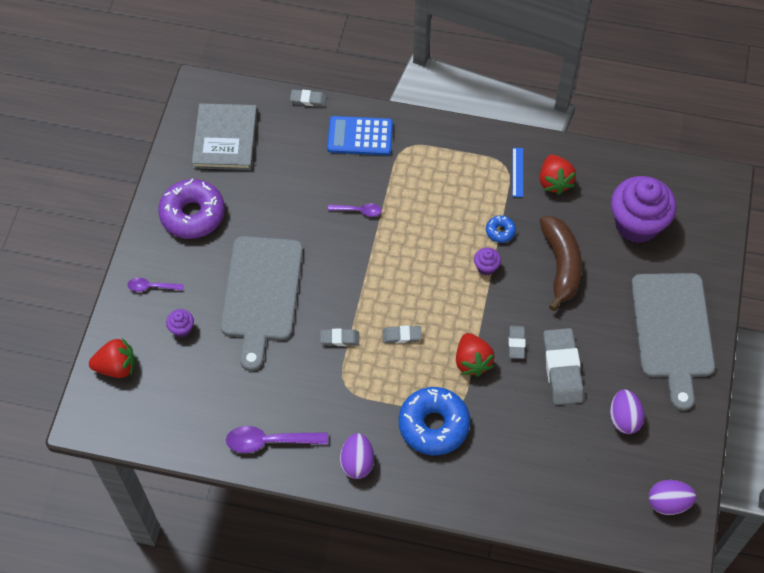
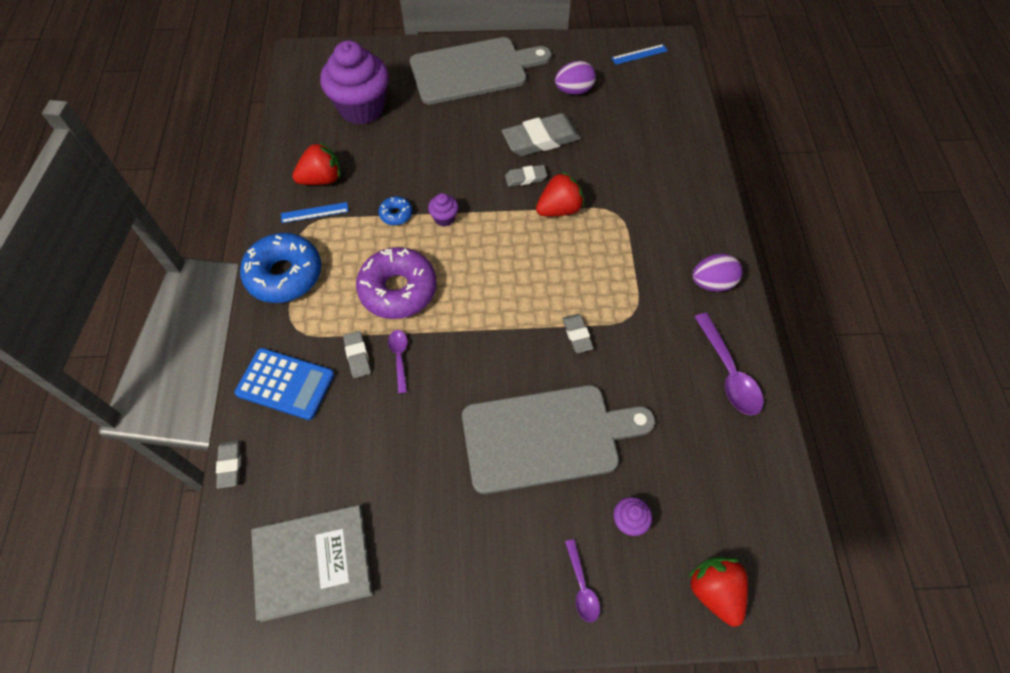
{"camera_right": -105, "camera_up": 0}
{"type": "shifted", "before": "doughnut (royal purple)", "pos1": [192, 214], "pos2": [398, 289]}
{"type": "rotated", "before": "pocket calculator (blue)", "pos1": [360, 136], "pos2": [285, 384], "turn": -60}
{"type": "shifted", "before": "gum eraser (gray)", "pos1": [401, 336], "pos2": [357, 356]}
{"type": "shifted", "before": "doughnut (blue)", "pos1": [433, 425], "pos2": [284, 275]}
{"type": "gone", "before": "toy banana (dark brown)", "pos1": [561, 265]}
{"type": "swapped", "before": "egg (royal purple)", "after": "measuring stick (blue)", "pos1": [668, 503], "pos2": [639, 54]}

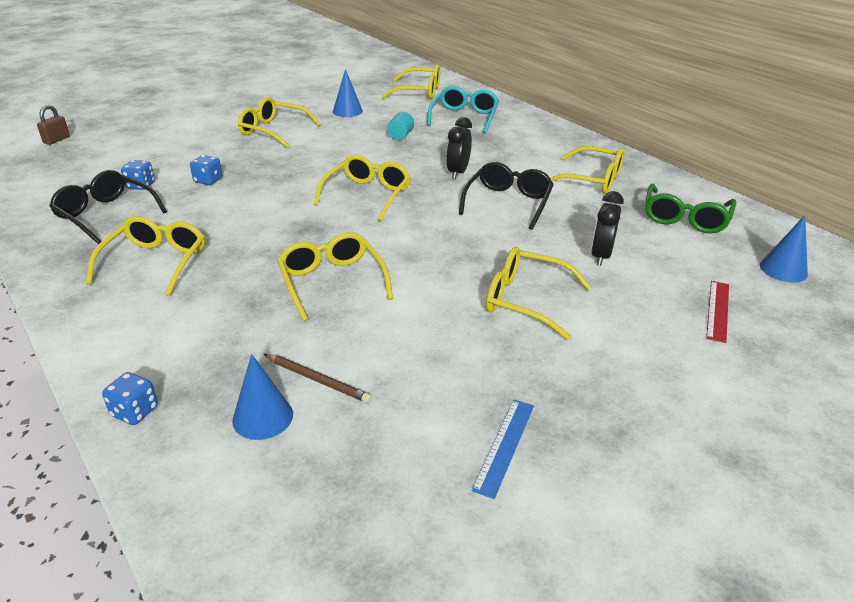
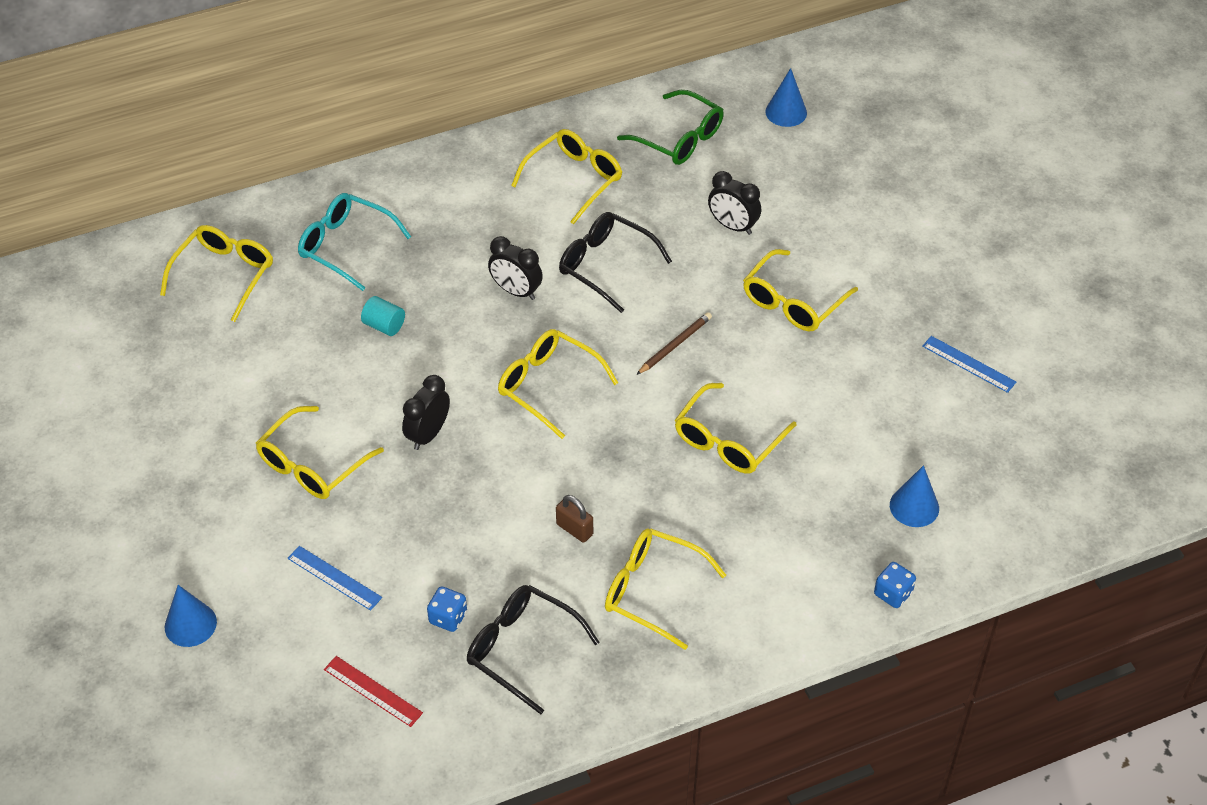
{"camera_right": -75, "camera_up": 15}
{"type": "shifted", "before": "small lock (dark brown)", "pos1": [56, 140], "pos2": [574, 529]}
{"type": "rotated", "before": "glasses (ebony)", "pos1": [106, 214], "pos2": [522, 649], "turn": 75}
{"type": "gone", "before": "dice (blue)", "pos1": [208, 180]}
{"type": "shifted", "before": "lead pencil (dark brown)", "pos1": [317, 380], "pos2": [675, 345]}
{"type": "rotated", "before": "glasses (bright yellow)", "pos1": [332, 282], "pos2": [728, 440], "turn": -45}
{"type": "shifted", "before": "cone shape (blue)", "pos1": [347, 111], "pos2": [190, 624]}
{"type": "shifted", "before": "measuring stick (red)", "pos1": [717, 310], "pos2": [372, 691]}
{"type": "new", "after": "measuring stick (blue)", "pos2": [334, 578]}
{"type": "new", "after": "clock (ebony)", "pos2": [428, 434]}

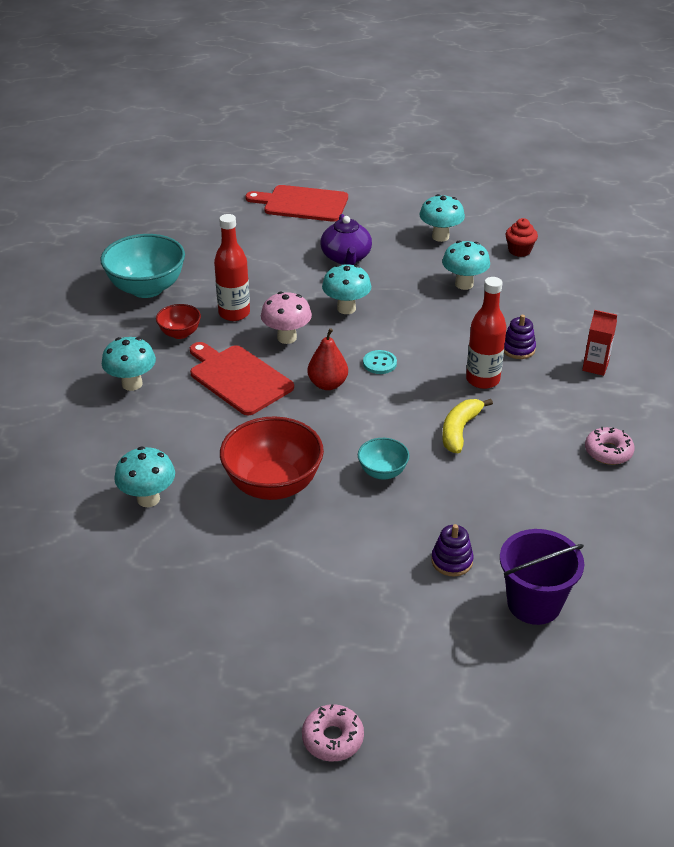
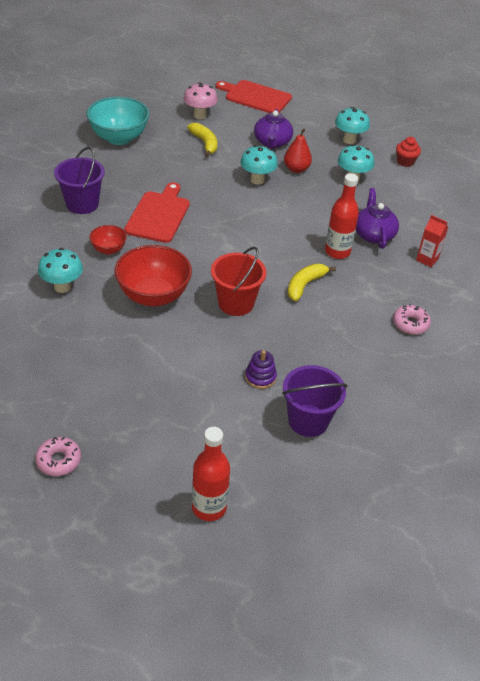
{"camera_right": 10, "camera_up": 5}
{"type": "swapped", "before": "toadstool (aqua)", "after": "sand bucket (royal purple)", "pos1": [132, 384], "pos2": [82, 204]}
{"type": "shifted", "before": "deep dish (red)", "pos1": [180, 333], "pos2": [109, 249]}
{"type": "rotated", "before": "bread board (red)", "pos1": [238, 378], "pos2": [158, 215], "turn": 45}
{"type": "shifted", "before": "bottle (red)", "pos1": [234, 313], "pos2": [209, 507]}
{"type": "shifted", "before": "toadstool (pink)", "pos1": [287, 338], "pos2": [200, 115]}
{"type": "shifted", "before": "doughnut (pink)", "pos1": [332, 738], "pos2": [59, 460]}
{"type": "shifted", "before": "pear fruit (red)", "pos1": [328, 384], "pos2": [296, 169]}
{"type": "swapped", "before": "deep dish (aqua)", "after": "sand bucket (red)", "pos1": [382, 472], "pos2": [236, 303]}
{"type": "gone", "before": "sewing button (aqua)", "pos1": [379, 363]}
{"type": "swapped", "before": "stacking rings (royal purple)", "after": "teapot (royal purple)", "pos1": [518, 349], "pos2": [373, 234]}
{"type": "new", "after": "toy banana (bright yellow)", "pos2": [205, 143]}

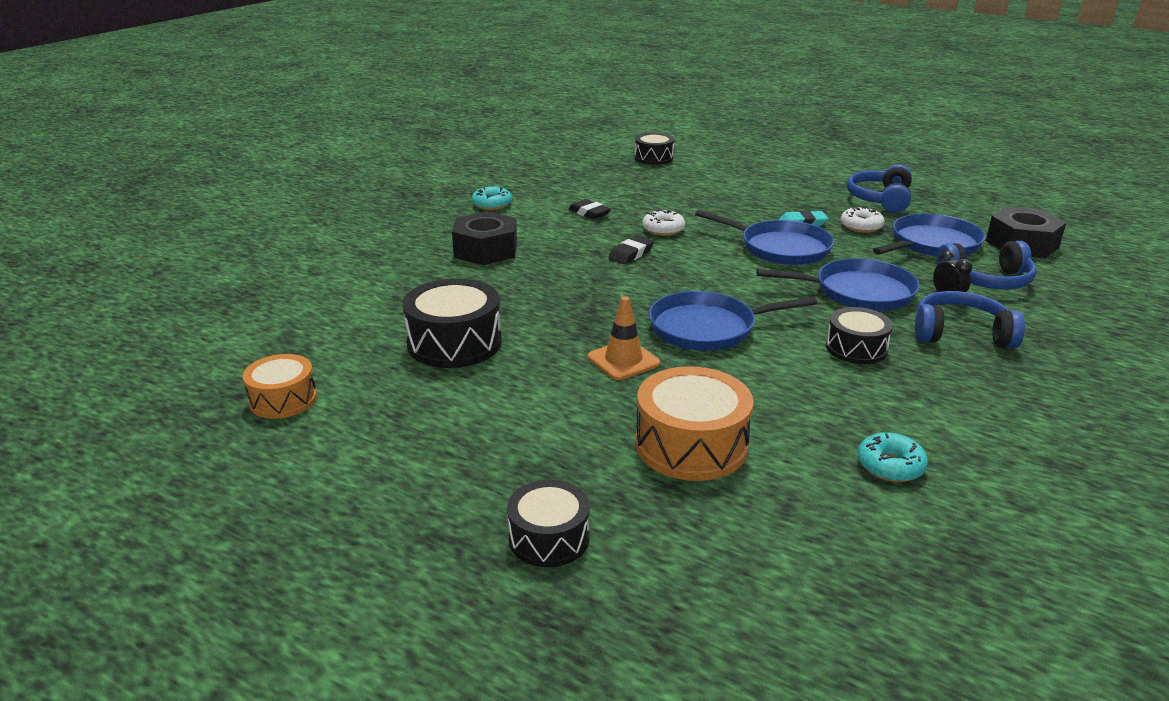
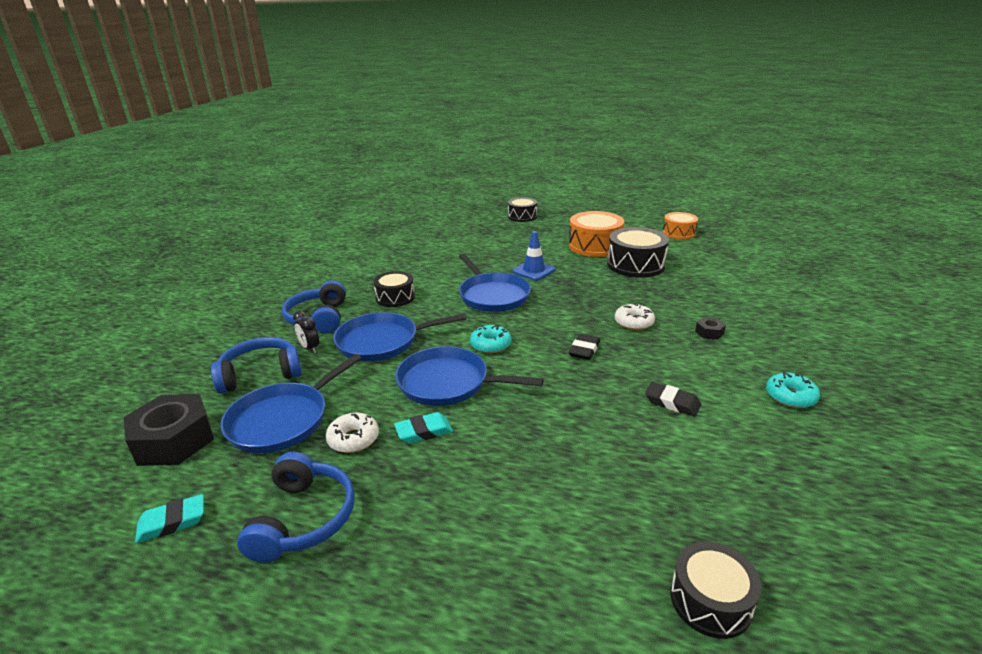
{"camera_right": 165, "camera_up": 0}
{"type": "scaled", "before": "hexagon nut (ebony)", "pos1": [486, 250], "pos2": [709, 332], "scale": 0.44}
{"type": "repainted", "before": "traffic cone (orange-coloured)", "after": "traffic cone (blue)", "pos1": [623, 360], "pos2": [534, 270]}
{"type": "shifted", "before": "snare drum (orange-coloured)", "pos1": [691, 445], "pos2": [595, 246]}
{"type": "shifted", "before": "doughnut (snow-white)", "pos1": [663, 229], "pos2": [634, 322]}
{"type": "rotated", "before": "skillet (blue)", "pos1": [707, 328], "pos2": [492, 295], "turn": 90}
{"type": "shifted", "before": "doughnut (aqua)", "pos1": [890, 466], "pos2": [490, 345]}
{"type": "rotated", "before": "headphones (blue)", "pos1": [961, 334], "pos2": [319, 318], "turn": 90}
{"type": "new", "after": "gum eraser (aqua)", "pos2": [172, 522]}

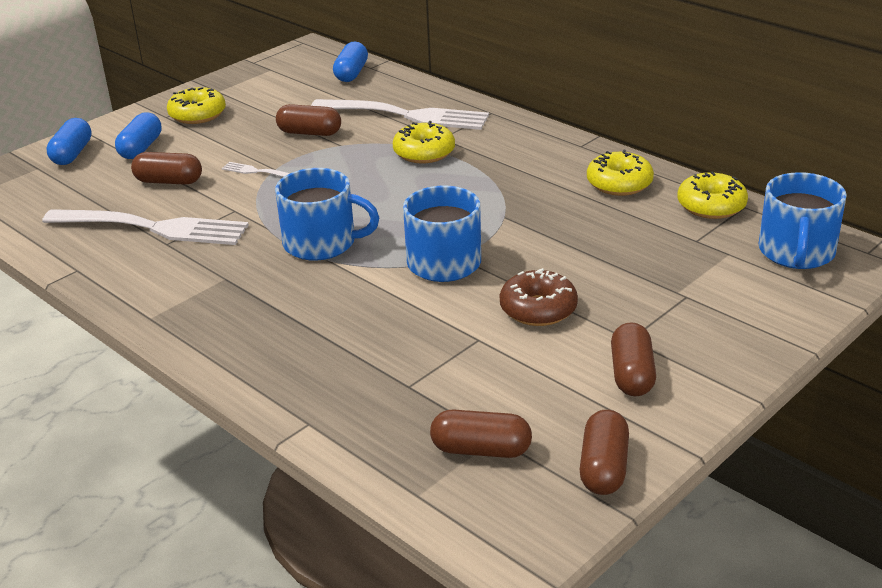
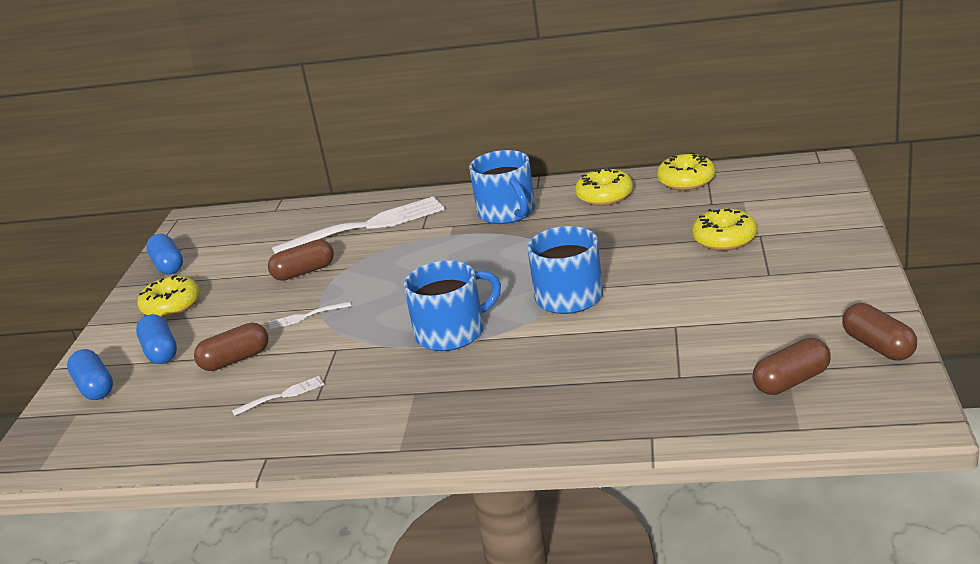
{"camera_right": -35, "camera_up": -5}
{"type": "scaled", "before": "table fork (snow-white)", "pos1": [151, 228], "pos2": [281, 396], "scale": 0.42}
{"type": "shifted", "before": "pill (blue)", "pos1": [351, 73], "pos2": [168, 265]}
{"type": "shifted", "before": "doughnut (bright yellow)", "pos1": [424, 153], "pos2": [724, 239]}
{"type": "gone", "before": "doughnut (dark brown)", "pos1": [538, 309]}
{"type": "gone", "before": "pill (dark brown)", "pos1": [632, 374]}
{"type": "shifted", "before": "mug (blue)", "pos1": [796, 252], "pos2": [507, 212]}

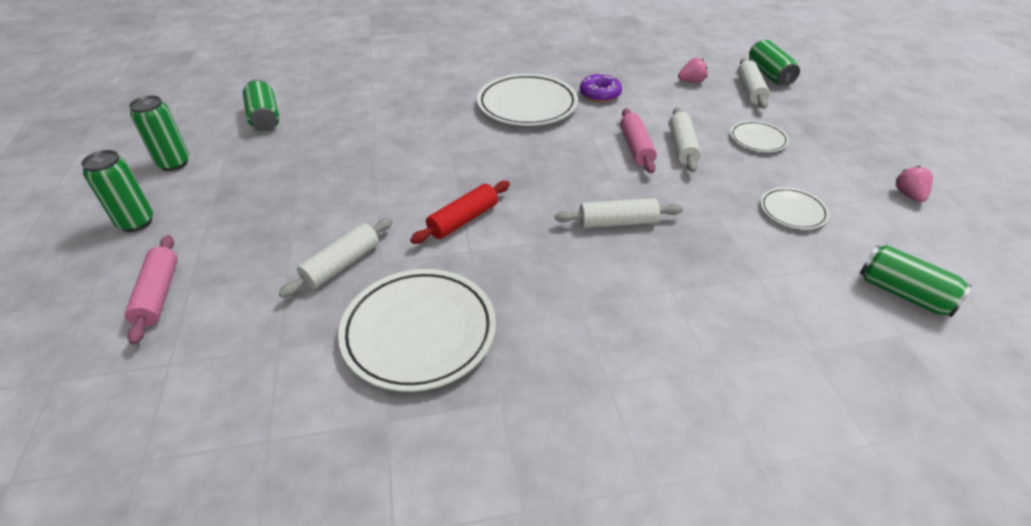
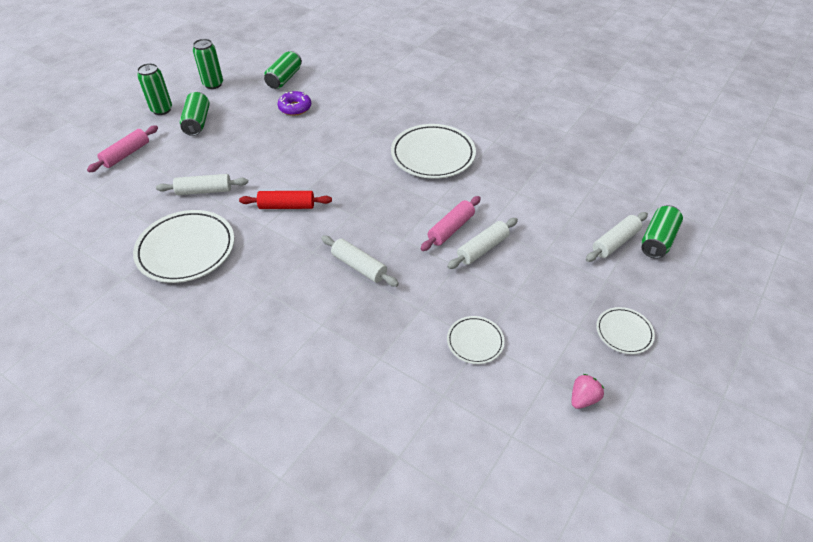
{"camera_right": 45, "camera_up": 5}
{"type": "shifted", "before": "doughnut (royal purple)", "pos1": [600, 94], "pos2": [295, 108]}
{"type": "gone", "before": "toy strawberry (pink)", "pos1": [691, 81]}
{"type": "shifted", "before": "plate (snow-white)", "pos1": [758, 139], "pos2": [624, 332]}
{"type": "shifted", "before": "tin (emerald)", "pos1": [903, 293], "pos2": [197, 122]}

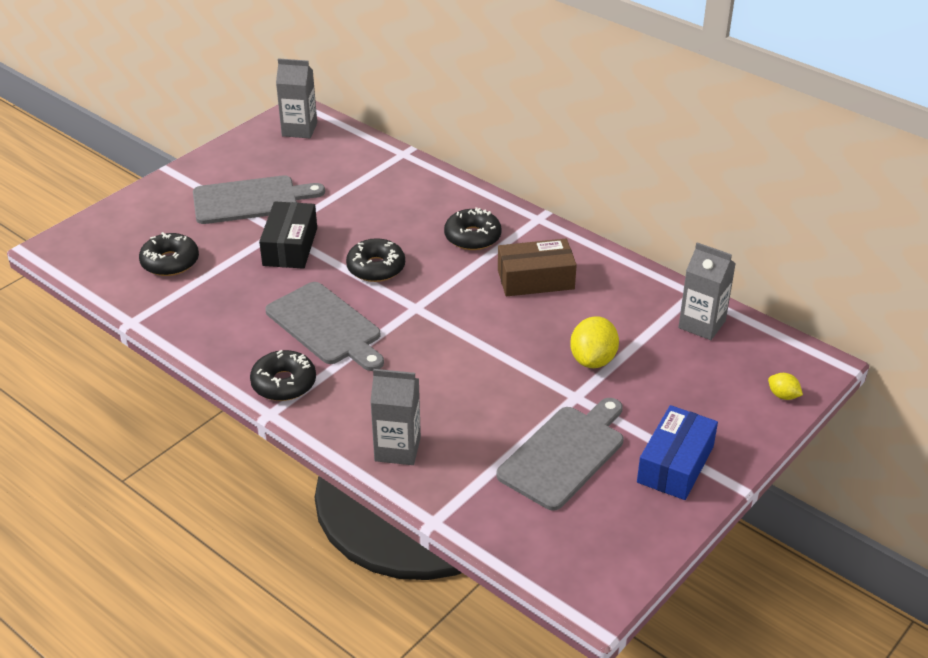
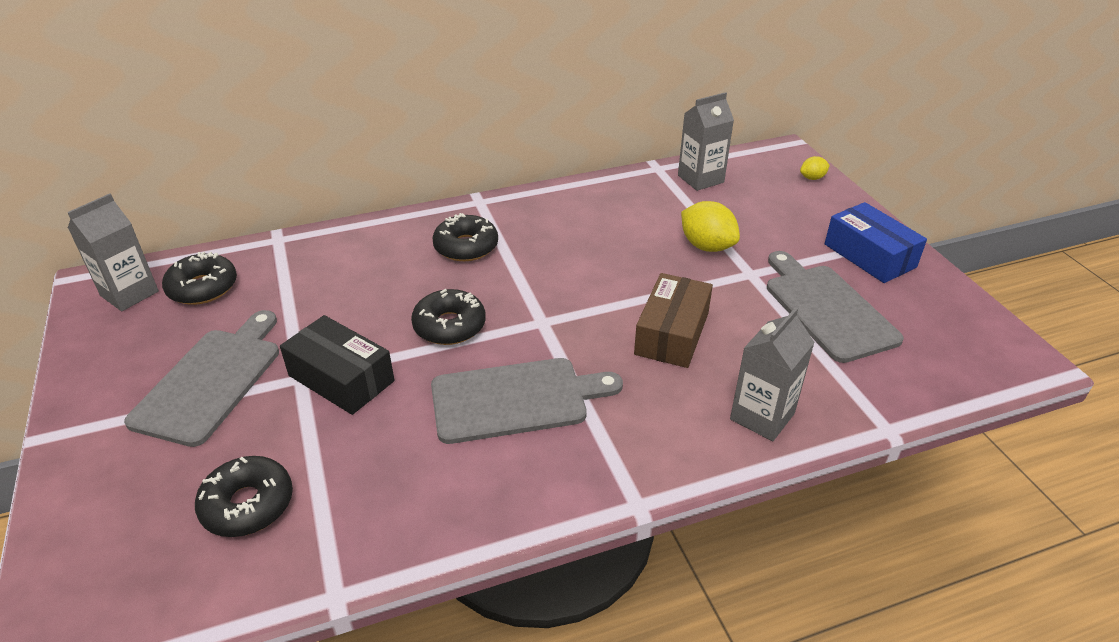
{"camera_right": -60, "camera_up": 0}
{"type": "shifted", "before": "doughnut (ebony)", "pos1": [284, 383], "pos2": [203, 288]}
{"type": "shifted", "before": "box (dark brown)", "pos1": [535, 279], "pos2": [672, 333]}

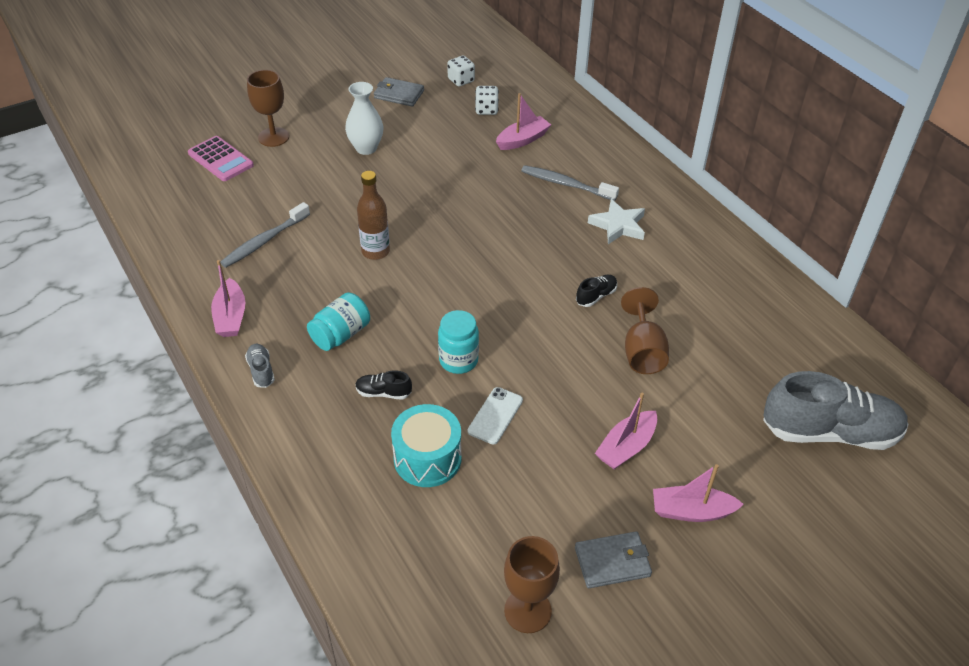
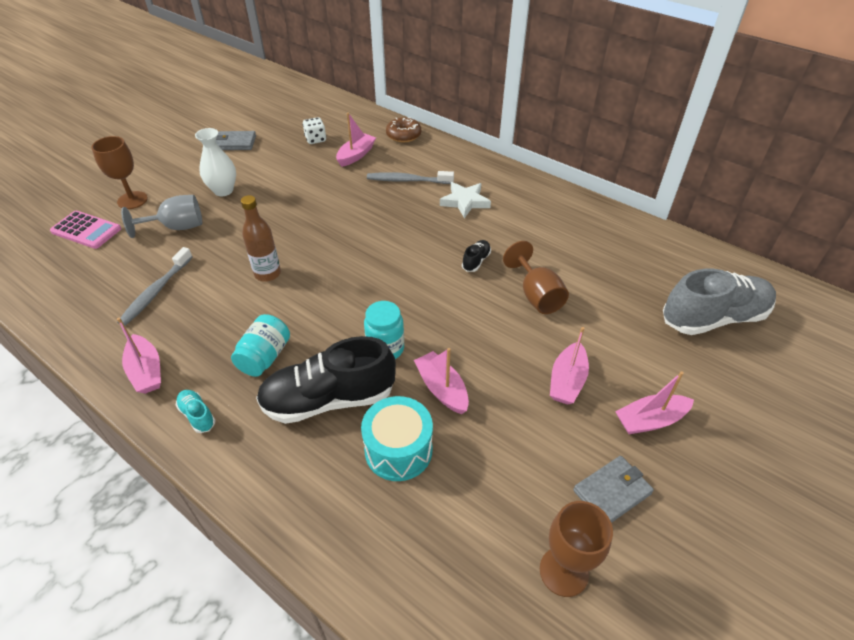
{"camera_right": -20, "camera_up": 0}
{"type": "repainted", "before": "shoe (gray)", "after": "shoe (aqua)", "pos1": [261, 371], "pos2": [197, 415]}
{"type": "scaled", "before": "shoe (ebony)", "pos1": [383, 393], "pos2": [329, 399], "scale": 2.39}
{"type": "gone", "before": "dice (snow-white)", "pos1": [461, 80]}
{"type": "swapped", "before": "phone (snow-white)", "after": "boat (pink)", "pos1": [495, 416], "pos2": [442, 389]}
{"type": "new", "after": "chalice (gray)", "pos2": [177, 227]}
{"type": "new", "after": "doughnut (dark brown)", "pos2": [403, 135]}

